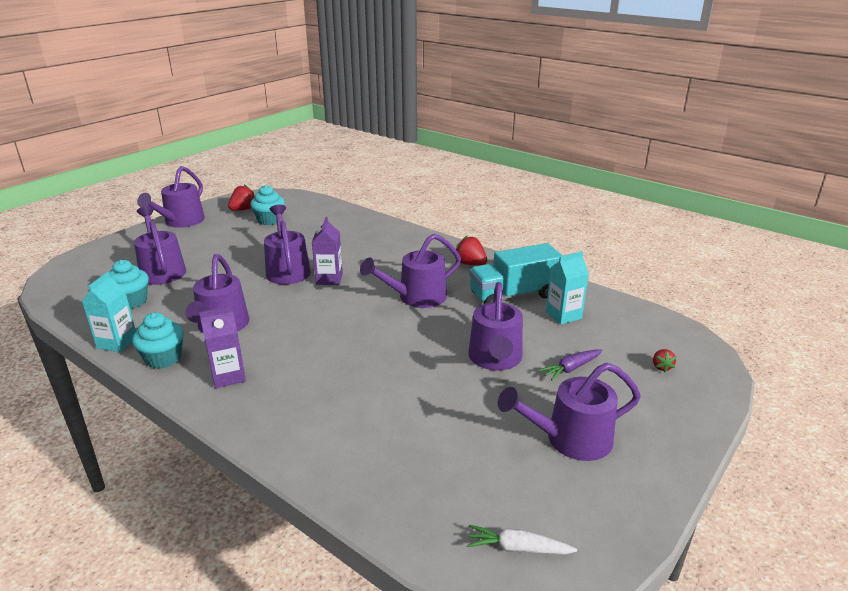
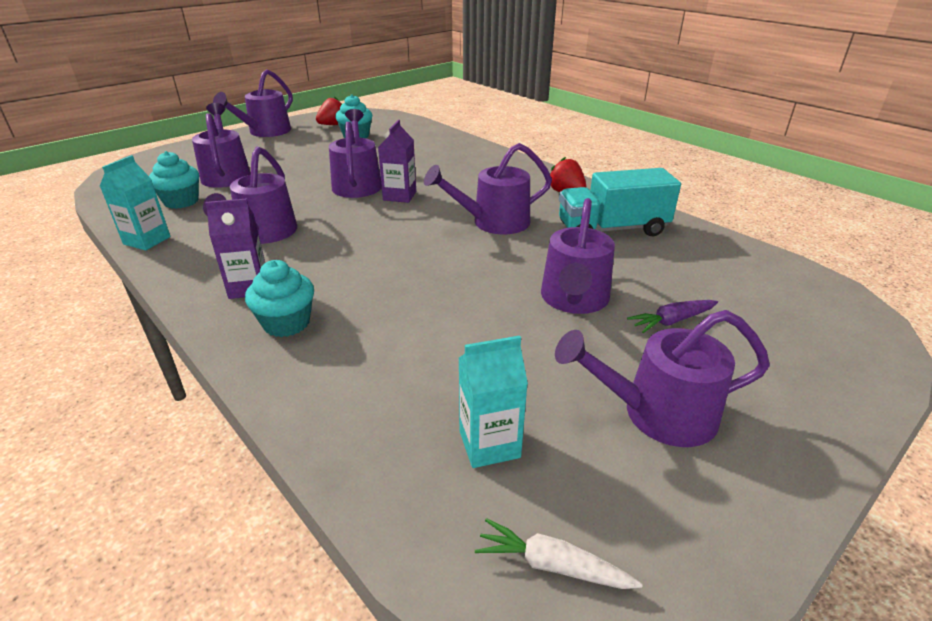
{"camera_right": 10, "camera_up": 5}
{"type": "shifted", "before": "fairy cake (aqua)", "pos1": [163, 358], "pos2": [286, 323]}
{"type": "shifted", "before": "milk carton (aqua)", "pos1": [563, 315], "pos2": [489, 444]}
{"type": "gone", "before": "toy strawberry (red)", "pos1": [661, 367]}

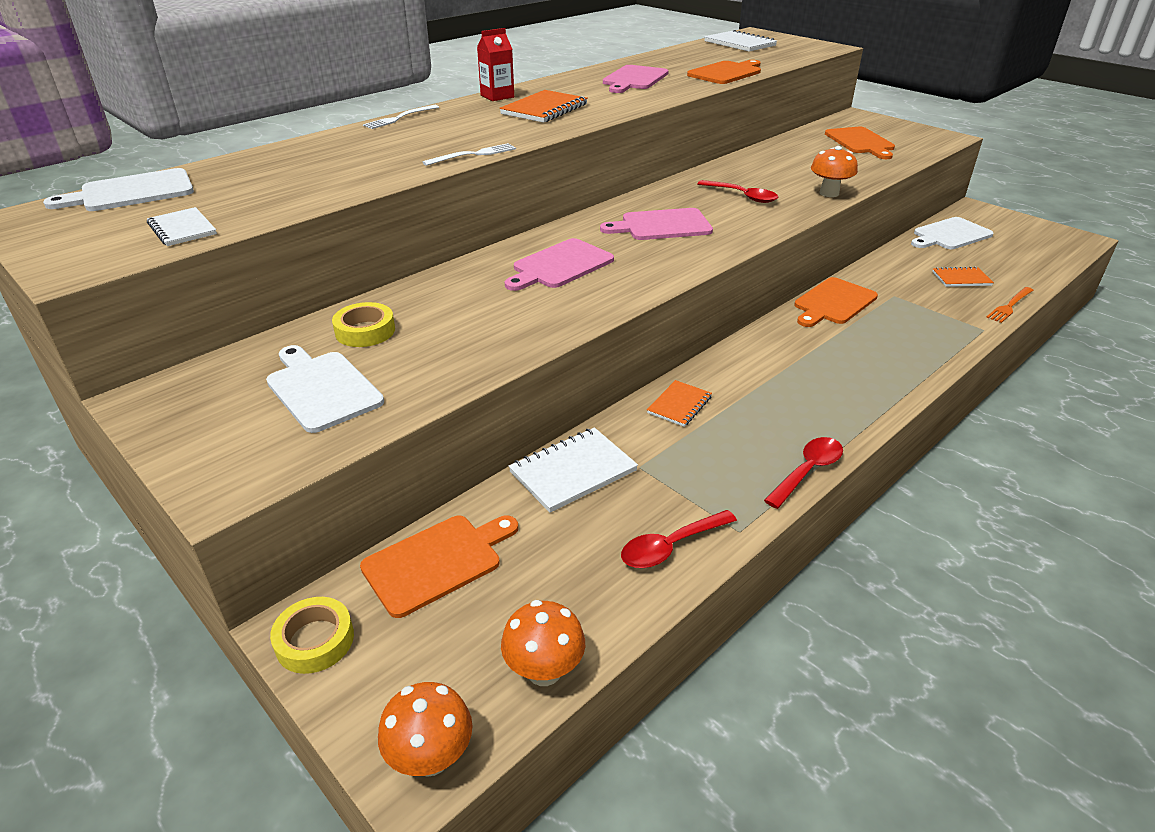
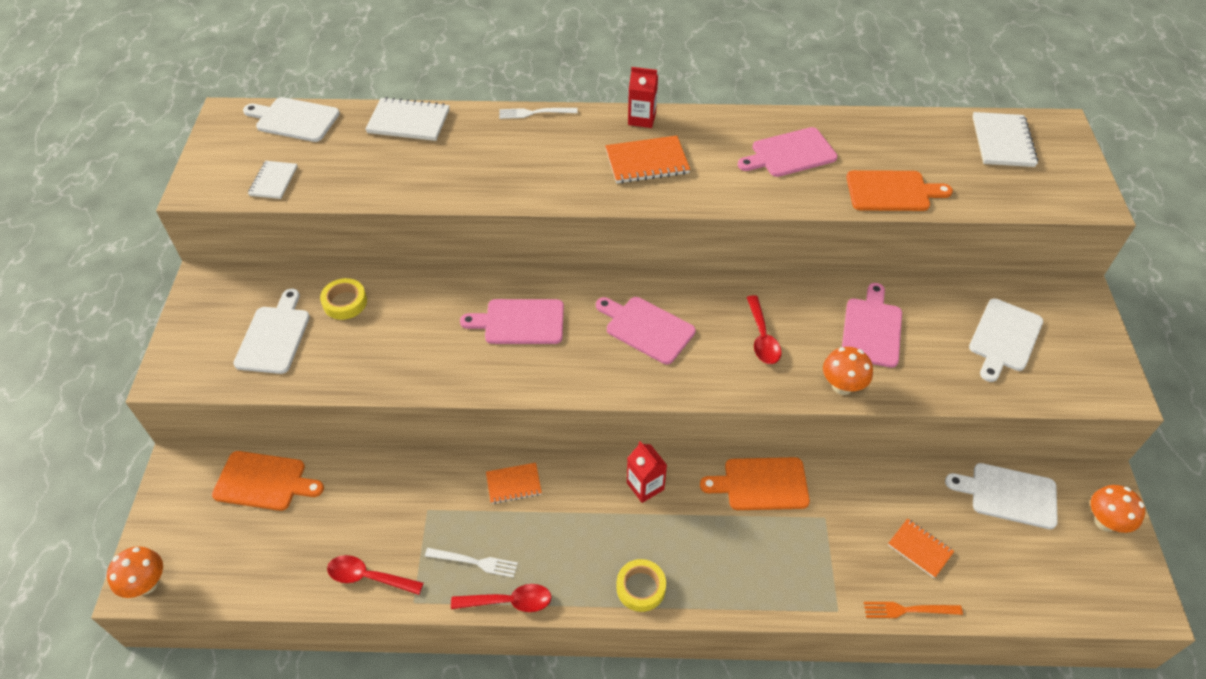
{"camera_right": 45, "camera_up": 15}
{"type": "shifted", "before": "sticky tape (bright yellow)", "pos1": [315, 640], "pos2": [640, 588]}
{"type": "shifted", "before": "table fork (snow-white)", "pos1": [473, 155], "pos2": [474, 562]}
{"type": "shifted", "before": "toadstool (orange-coloured)", "pos1": [544, 671], "pos2": [1105, 522]}
{"type": "shifted", "before": "notepad (snow-white)", "pos1": [573, 472], "pos2": [408, 122]}
{"type": "repainted", "before": "bread board (orange-coloured)", "after": "bread board (snow-white)", "pos1": [860, 142], "pos2": [1004, 338]}
{"type": "new", "after": "milk carton (red)", "pos2": [645, 486]}
{"type": "new", "after": "bread board (pink)", "pos2": [872, 329]}

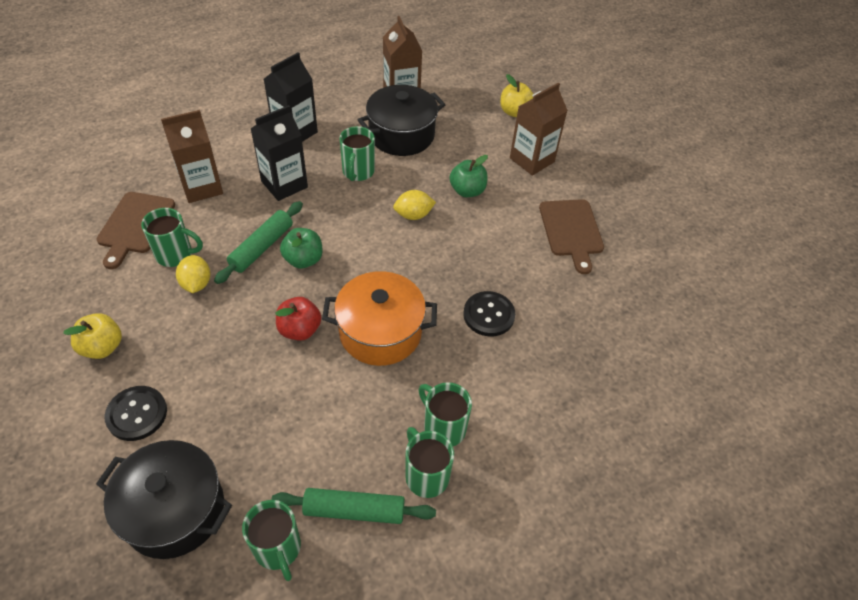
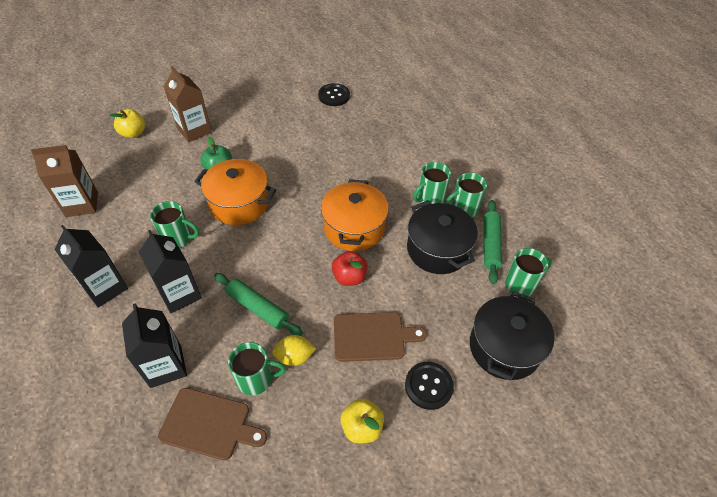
{"camera_right": -85, "camera_up": 0}
{"type": "rotated", "before": "mug (emerald)", "pos1": [175, 254], "pos2": [256, 379], "turn": 75}
{"type": "repainted", "before": "milk carton (dark brown)", "after": "milk carton (ebony)", "pos1": [202, 187], "pos2": [166, 366]}
{"type": "gone", "before": "toy apple (emerald)", "pos1": [303, 259]}
{"type": "shifted", "before": "pot (ebony)", "pos1": [401, 135], "pos2": [437, 249]}
{"type": "swapped", "before": "toy lemon (bright yellow)", "after": "pot (orange-coloured)", "pos1": [413, 215], "pos2": [239, 203]}
{"type": "shifted", "before": "sewing button (ebony)", "pos1": [488, 315], "pos2": [334, 96]}
{"type": "shifted", "before": "bread board (dark brown)", "pos1": [571, 231], "pos2": [372, 336]}

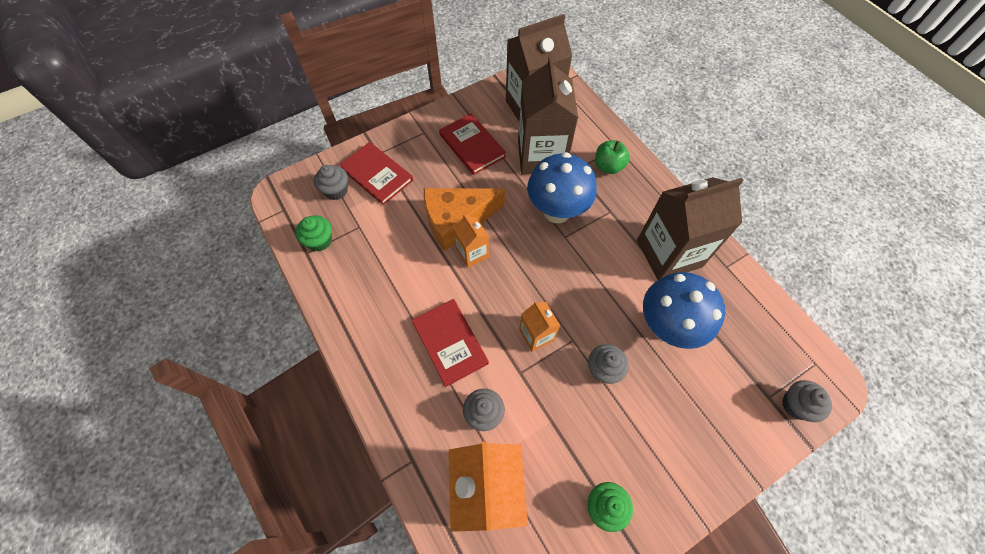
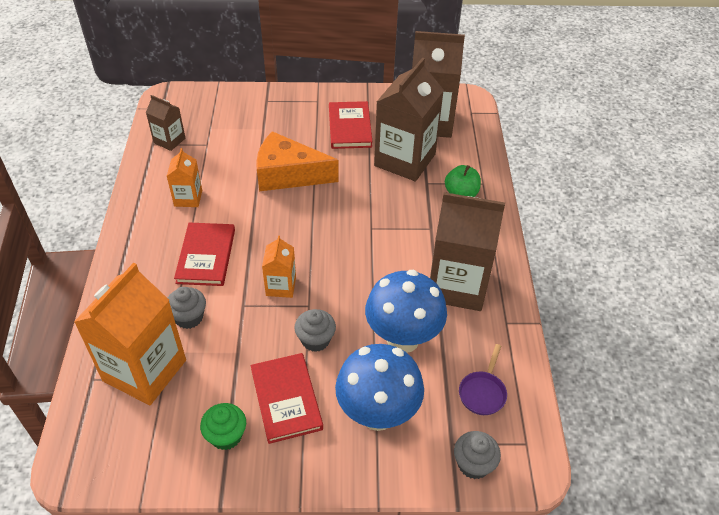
{"camera_right": 30, "camera_up": -15}
{"type": "swapped", "before": "fairy cake (emerald)", "after": "milk carton (dark brown)", "pos1": [320, 241], "pos2": [169, 140]}
{"type": "gone", "before": "fairy cake (gray)", "pos1": [336, 190]}
{"type": "shifted", "before": "hardback (red)", "pos1": [377, 175], "pos2": [286, 399]}
{"type": "shifted", "before": "milk carton (orange-coloured)", "pos1": [472, 253], "pos2": [188, 198]}
{"type": "shifted", "before": "toadstool (blue)", "pos1": [556, 211], "pos2": [377, 414]}
{"type": "new", "after": "skillet (royal purple)", "pos2": [483, 392]}

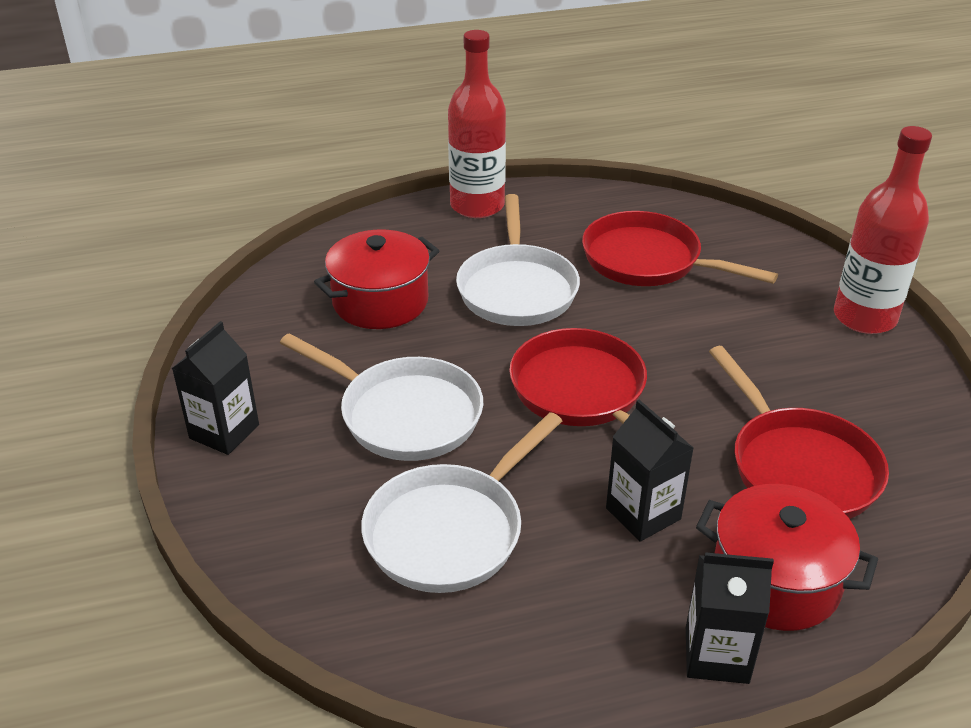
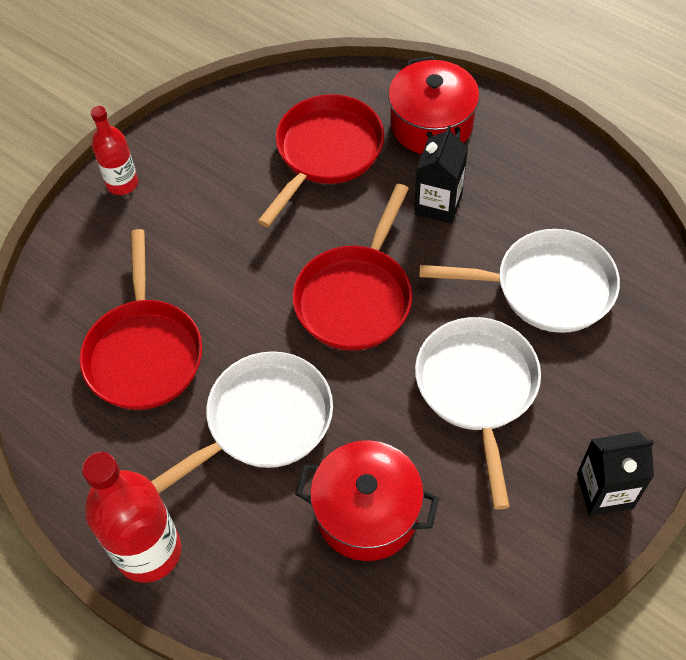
{"camera_right": -125, "camera_up": 20}
{"type": "gone", "before": "milk carton (ebony)", "pos1": [716, 655]}
{"type": "scaled", "before": "bottle (red)", "pos1": [864, 317], "pos2": [122, 183], "scale": 0.6}

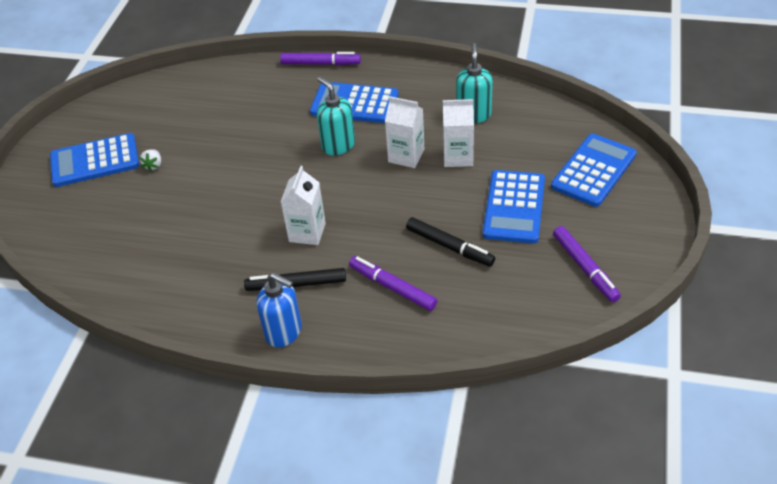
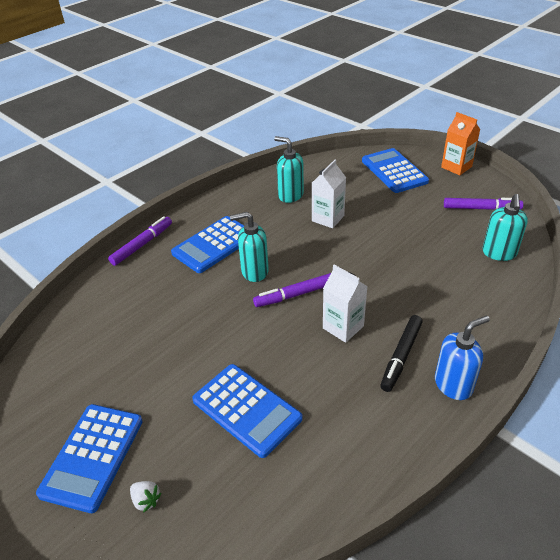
{"camera_right": -60, "camera_up": -5}
{"type": "shifted", "before": "toy strawberry (snow-white)", "pos1": [153, 165], "pos2": [146, 500]}
{"type": "shifted", "before": "marker (royal purple)", "pos1": [392, 287], "pos2": [296, 294]}
{"type": "gone", "before": "milk carton (snow-white)", "pos1": [406, 156]}
{"type": "gone", "before": "marker (ebony)", "pos1": [449, 247]}
{"type": "shifted", "before": "pocket calculator (blue)", "pos1": [514, 207], "pos2": [246, 409]}
{"type": "new", "after": "milk carton (orange-coloured)", "pos2": [456, 167]}
{"type": "new", "after": "pump bottle (aqua)", "pos2": [499, 253]}

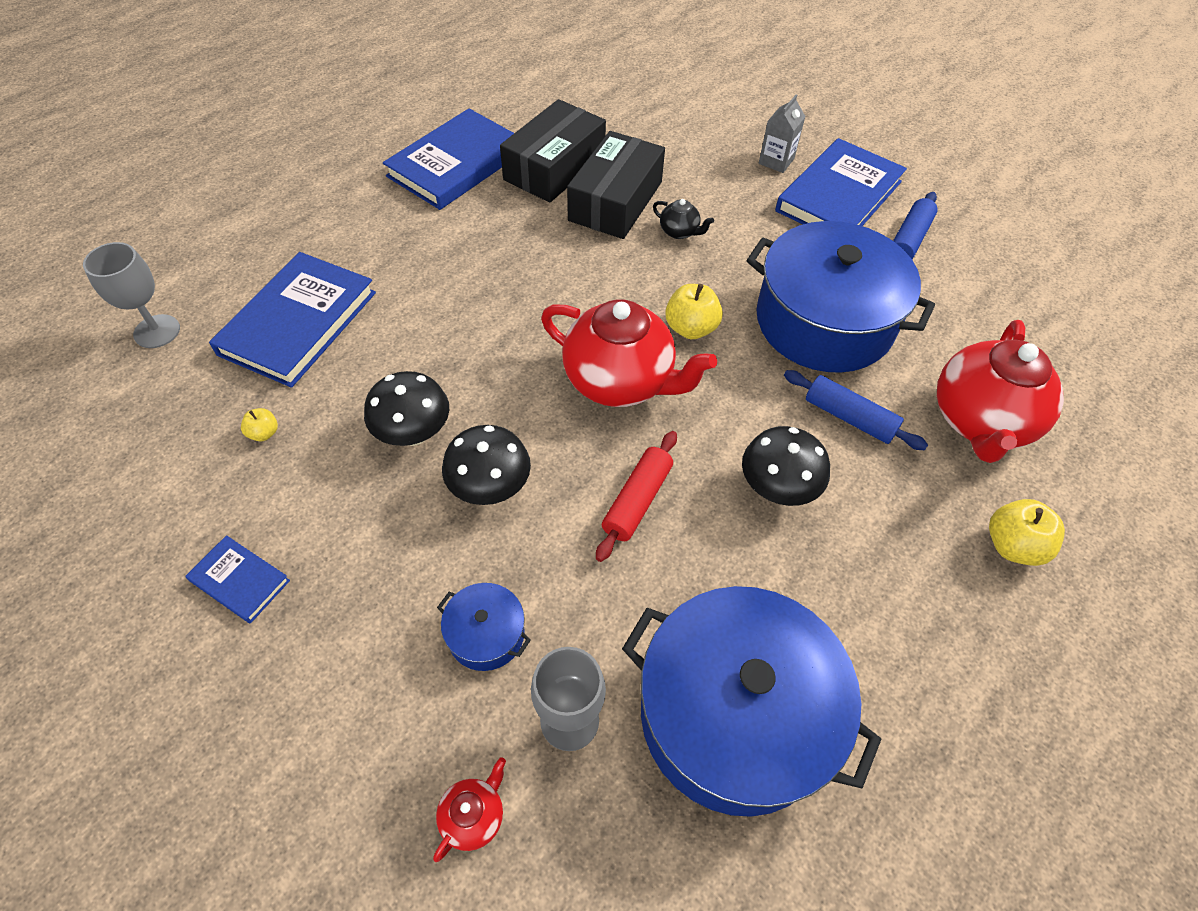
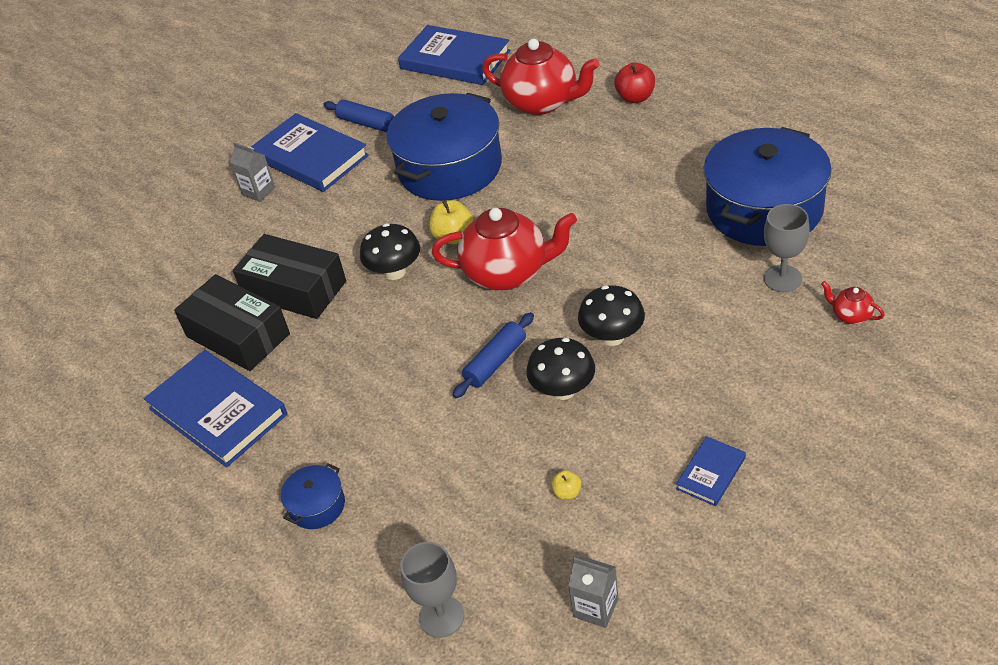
{"camera_right": -80, "camera_up": -10}
{"type": "shifted", "before": "hardback (blue)", "pos1": [298, 323], "pos2": [455, 60]}
{"type": "shifted", "before": "pot (blue)", "pos1": [486, 634], "pos2": [317, 506]}
{"type": "rotated", "before": "teapot (red)", "pos1": [620, 381], "pos2": [507, 273], "turn": 60}
{"type": "gone", "before": "dough roller (red)", "pos1": [637, 501]}
{"type": "gone", "before": "teapot (ebony)", "pos1": [679, 232]}
{"type": "shifted", "before": "toadstool (ebony)", "pos1": [777, 488], "pos2": [395, 272]}
{"type": "shifted", "before": "dough roller (blue)", "pos1": [849, 417], "pos2": [495, 362]}
{"type": "repainted", "before": "toy apple (bright yellow)", "after": "toy apple (red)", "pos1": [1012, 545], "pos2": [635, 97]}
{"type": "new", "after": "milk carton (gray)", "pos2": [595, 608]}

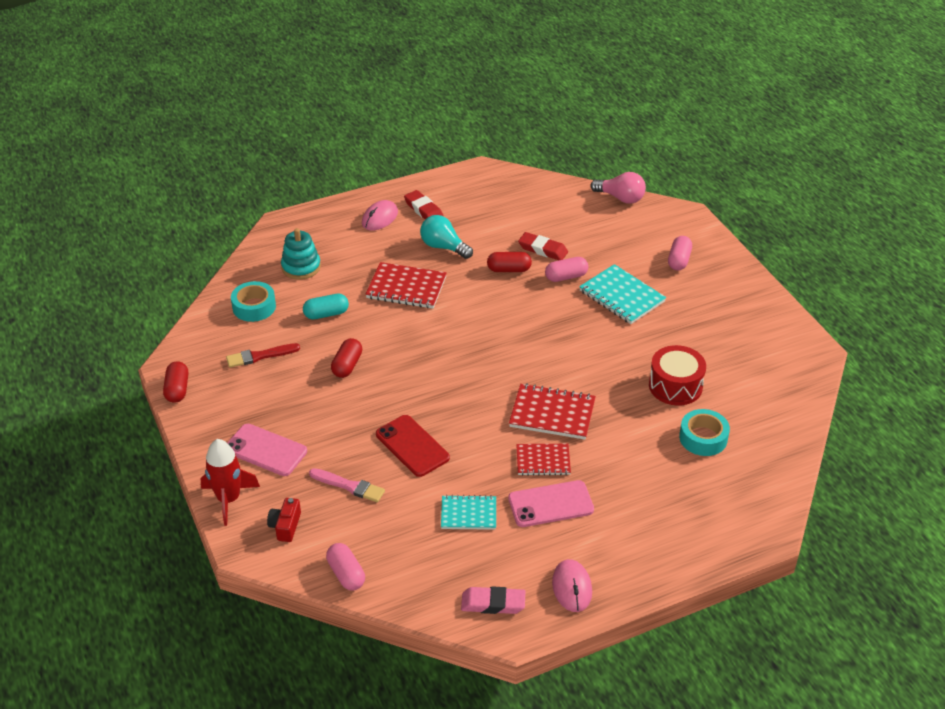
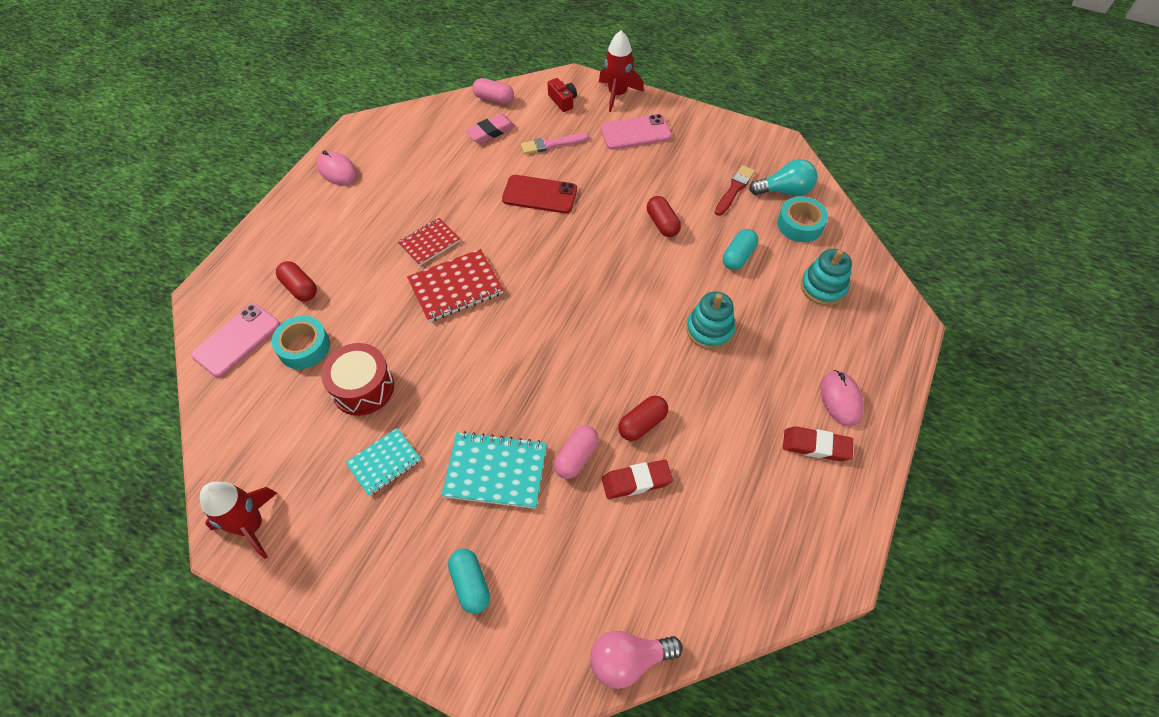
{"camera_right": 140, "camera_up": 15}
{"type": "shifted", "before": "pill (red)", "pos1": [177, 389], "pos2": [300, 288]}
{"type": "swapped", "before": "notepad (red)", "after": "stacking rings (aqua)", "pos1": [406, 288], "pos2": [709, 330]}
{"type": "shifted", "before": "light bulb (aqua)", "pos1": [443, 247], "pos2": [784, 191]}
{"type": "shifted", "before": "notepad (aqua)", "pos1": [468, 514], "pos2": [384, 462]}
{"type": "shifted", "before": "gum eraser (pink)", "pos1": [493, 603], "pos2": [491, 132]}
{"type": "shifted", "before": "phone (pink)", "pos1": [550, 504], "pos2": [237, 340]}
{"type": "repainted", "before": "pill (pink)", "after": "pill (aqua)", "pos1": [679, 260], "pos2": [470, 584]}
{"type": "new", "after": "toy rocket (red)", "pos2": [251, 526]}

